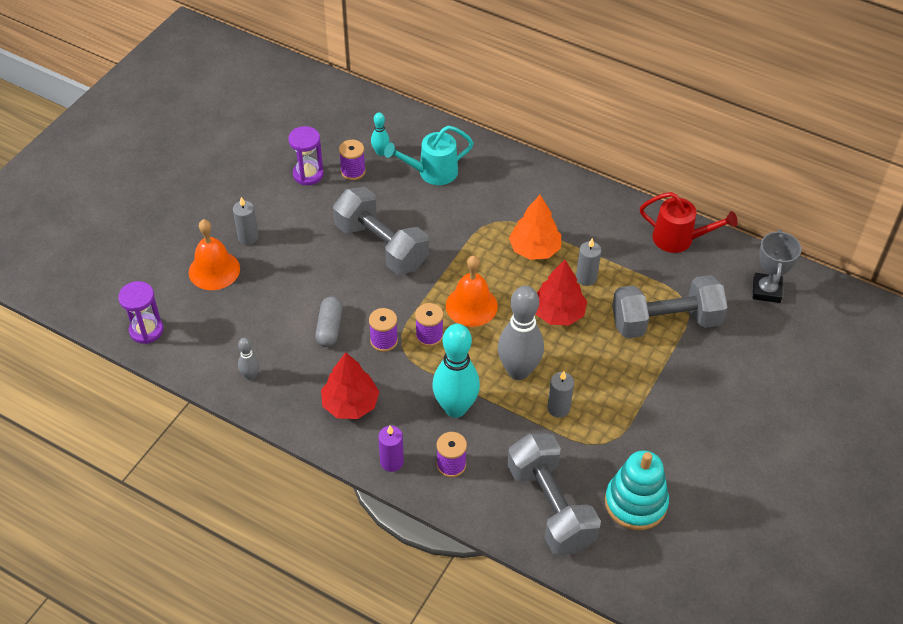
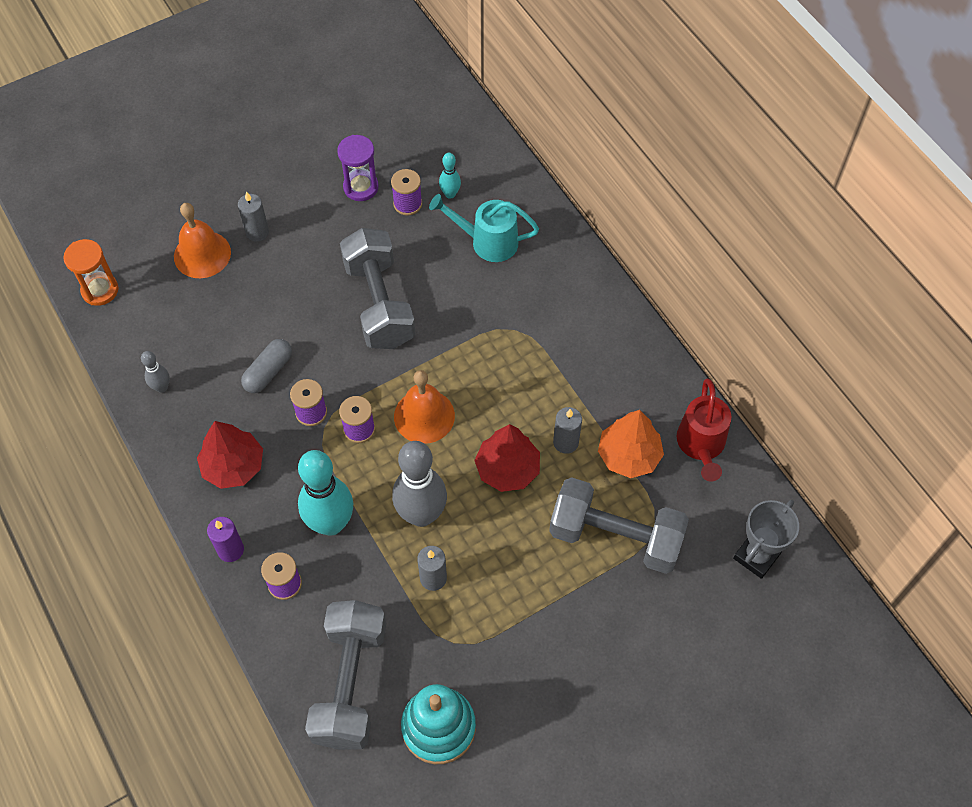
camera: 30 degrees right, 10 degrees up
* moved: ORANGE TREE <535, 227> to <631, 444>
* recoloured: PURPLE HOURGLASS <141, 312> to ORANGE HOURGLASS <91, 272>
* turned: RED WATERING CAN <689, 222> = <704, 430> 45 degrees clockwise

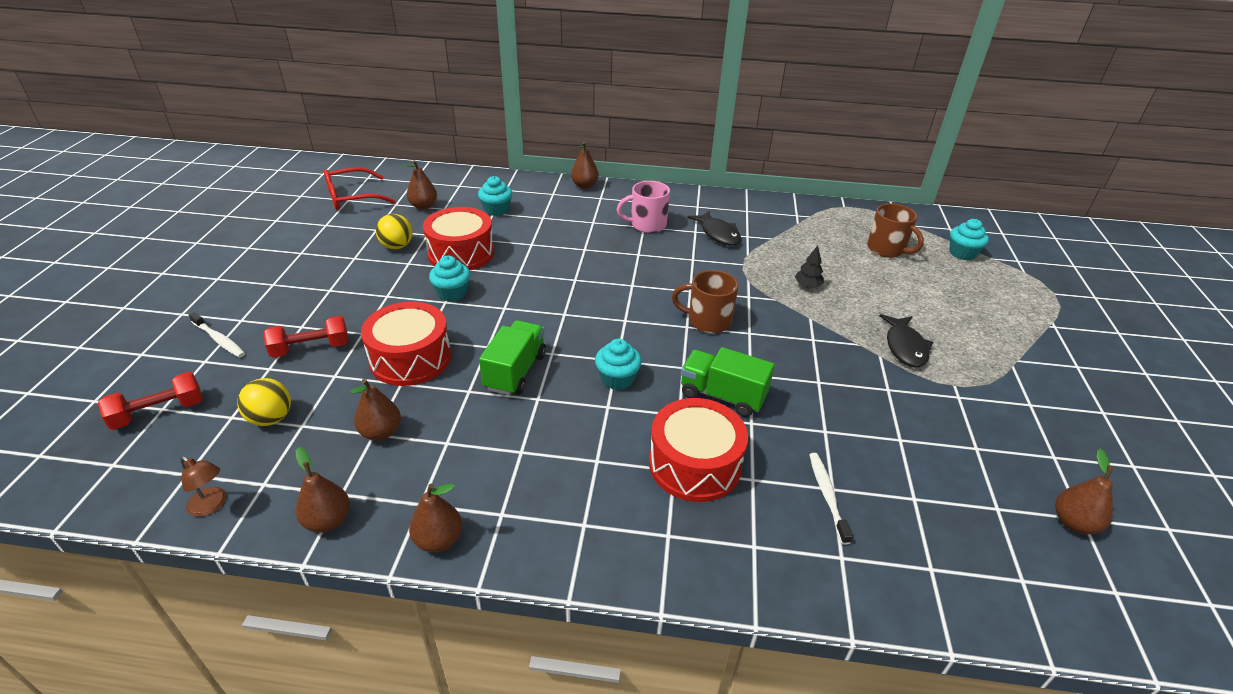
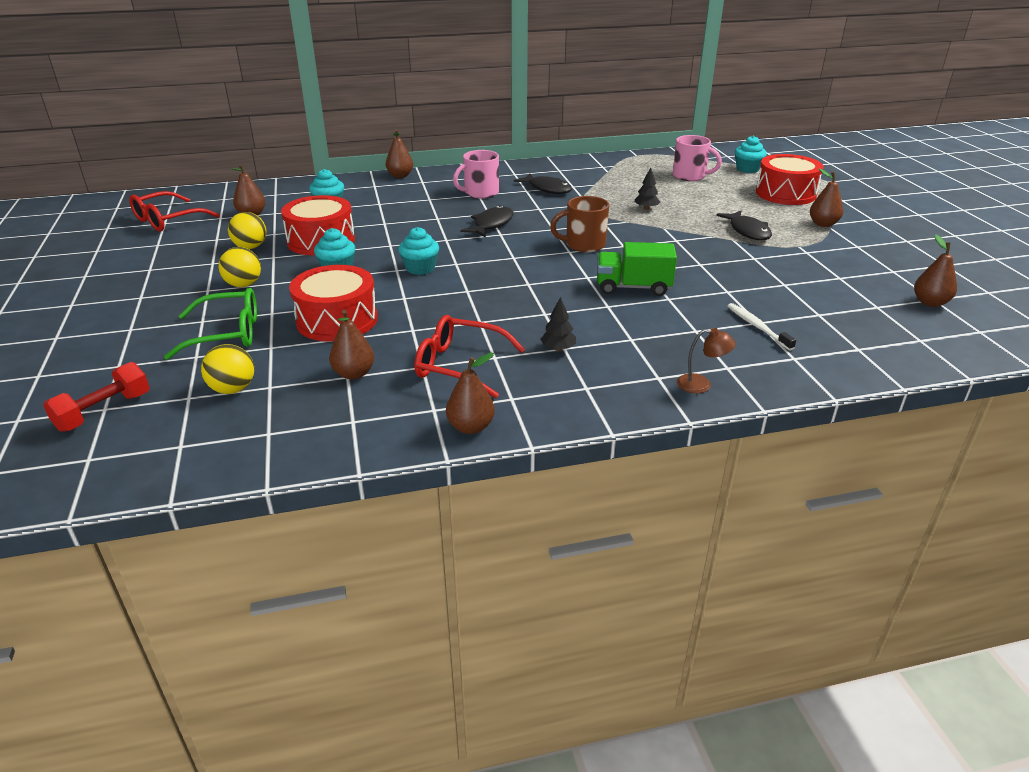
camera: 20 degrees left, 5 degrees down
* removed: WHITE TOOTHBRUSH <217, 335>
* removed: GREEN TRUCK <512, 358>
* added: YELLOW BALL <239, 267>
* added: RED GLASSES <470, 356>
* added: BLACK FISH <487, 221>
* added: BLACK TREE <558, 324>
* moved: BROWN LAMP <203, 486> to <706, 360>
* moved: BROWN PEAR <323, 490> to <826, 197>
* moved: TURQUOISE CUPCAKE <618, 364> to <418, 251>
* moved: RED DRUM <698, 450> to <790, 179>
* replaced: RED DUMBBELL <305, 337> to GREEN GLASSES <210, 324>
* recoloured: BROWN MUG <895, 230> to PINK MUG <697, 158>

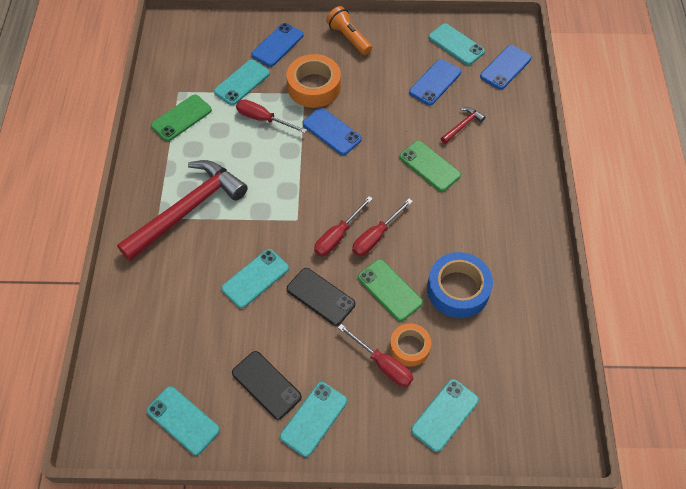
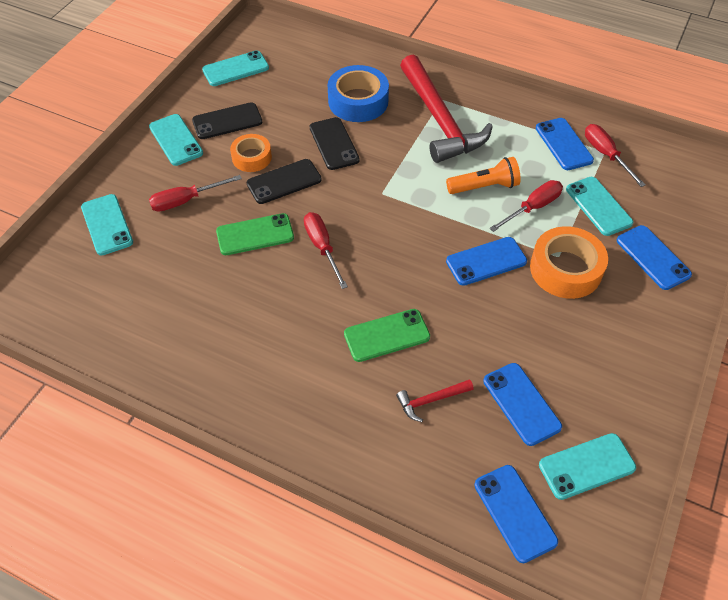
camera: 115 degrees right, 5 degrees down
* moved: RED SCREWDRIVER <343, 226> to <615, 155>
* moved: ORANGE FLASHLIGHT <349, 30> to <483, 175>
* moved: ORANGE TAPE <410, 345> to <251, 153>
* moved: BLUE TAPE <460, 285> to <358, 93>
* recoloured: GREEN PHONE <181, 117> to BLUE PHONE <565, 144>
* recoloured: TURQUOISE PHONE <255, 278> to BLACK PHONE <335, 143>
* turned: RED HAMMER <463, 125> = <435, 400> 90 degrees clockwise

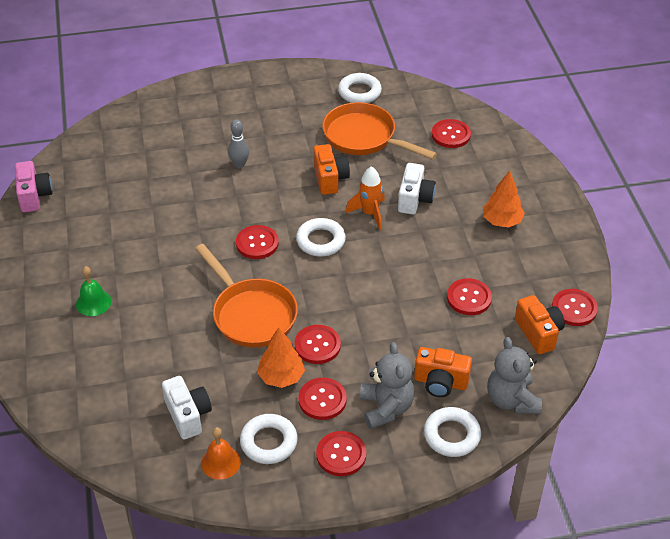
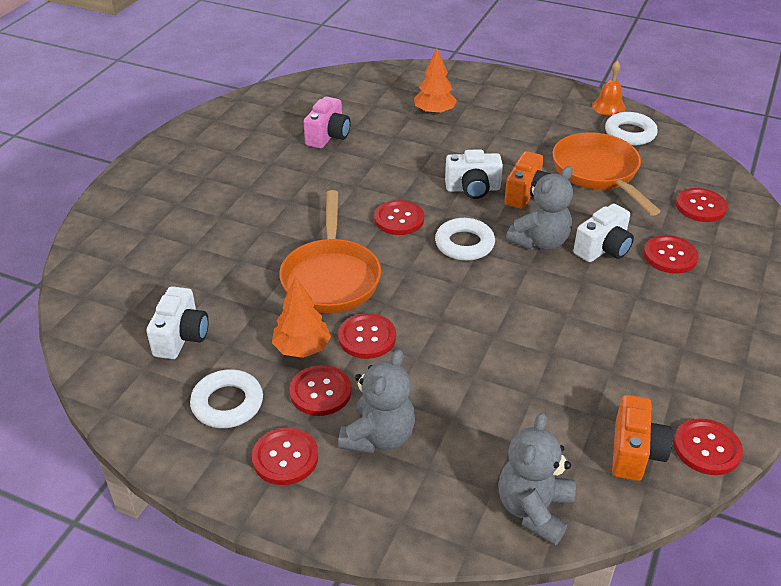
camera: 35 degrees right, 5 degrees down
* removed: GREEN BELL <94, 291>
* removed: GREY BOWLING PIN <238, 143>
* removed: ORANGE CAMERA <443, 372>
* removed: WHITE RING <452, 432>
* added: WHITE CAMERA <474, 174>
* moved: PINK CAMERA <34, 186> to <327, 122>
* moved: ORANGE BELL <221, 453> to <609, 88>
* moved: RED BUTTON <469, 296> to <671, 254>
* moved: ORANGE TREE <504, 199> to <435, 82>
* replaced: ORANGE ROCKET <365, 198> to GREY TEDDY BEAR <539, 208>

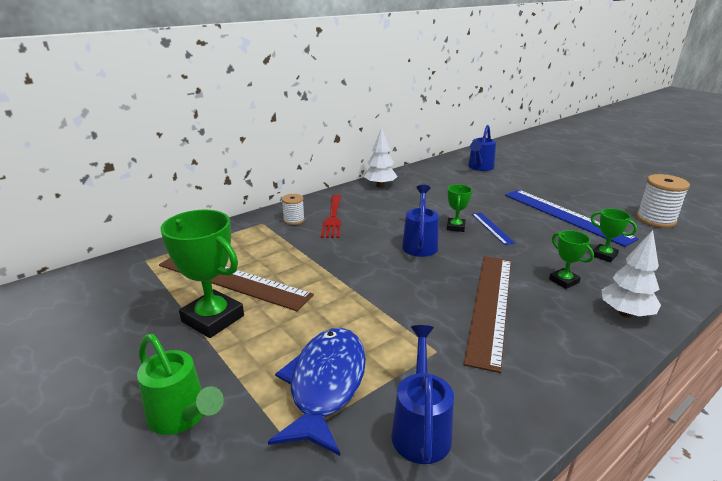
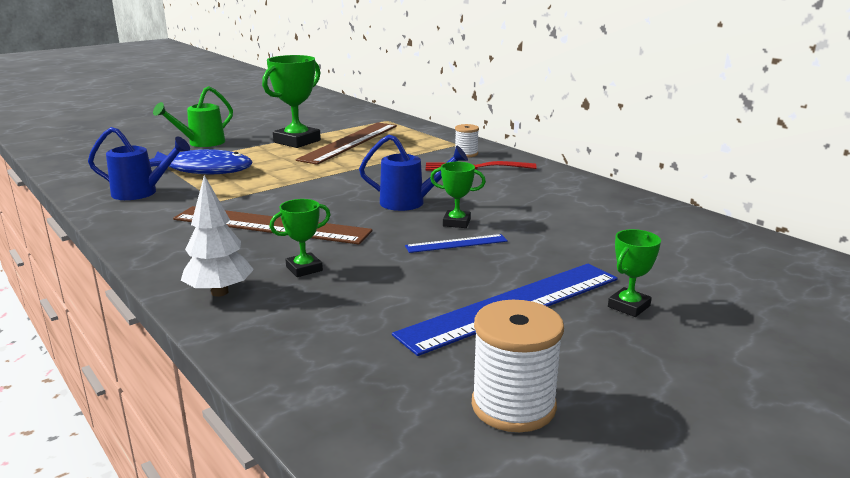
camera: 90 degrees right, 5 degrees down
* removed: WHITE TREE <381, 157>
* removed: BLUE WATERING CAN <482, 148>
* moved: GREEN TROPHY <614, 235> to <634, 273>

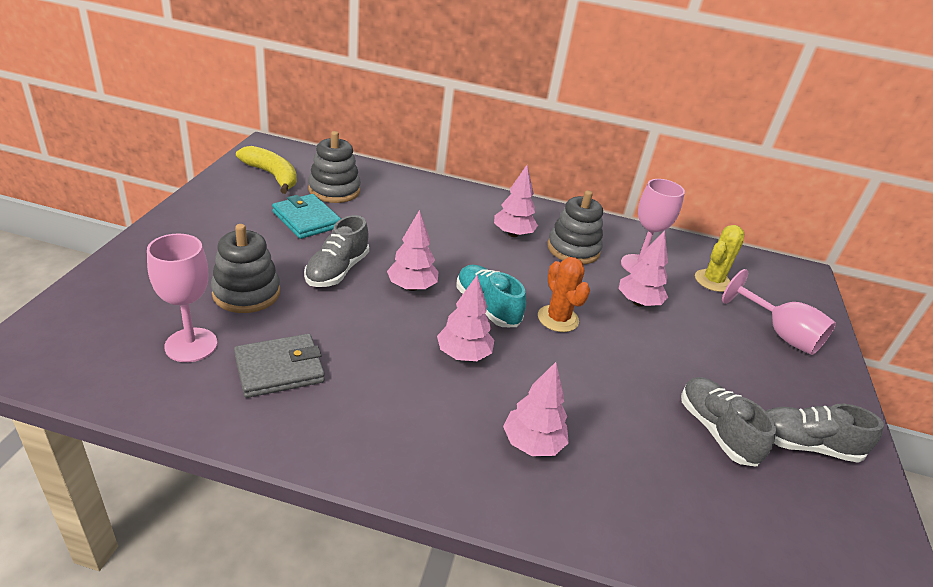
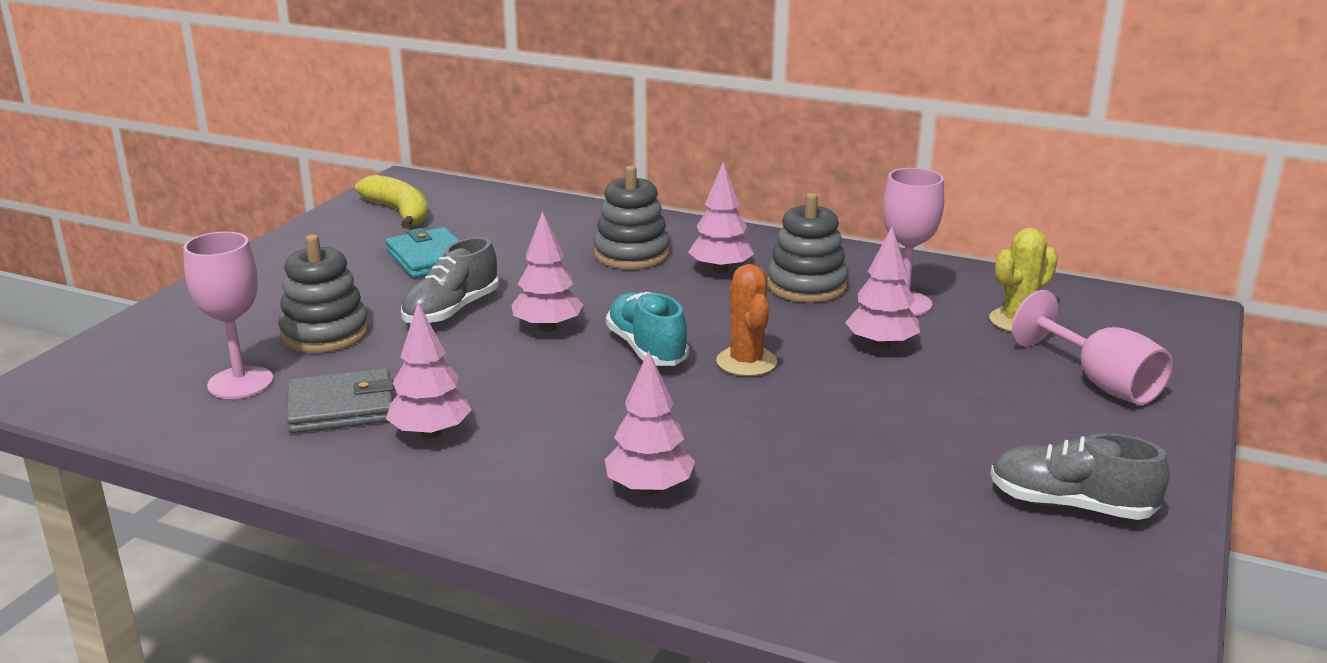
camera: 15 degrees right, 10 degrees down
* removed: GREY SHOE <728, 422>
* moved: GREY STACKING TOY <334, 167> to <632, 217>
* moved: PINK TREE <465, 318> to <429, 371>

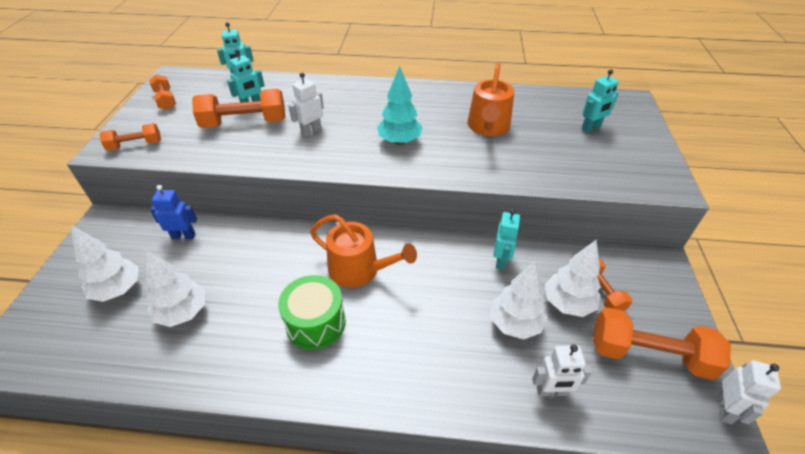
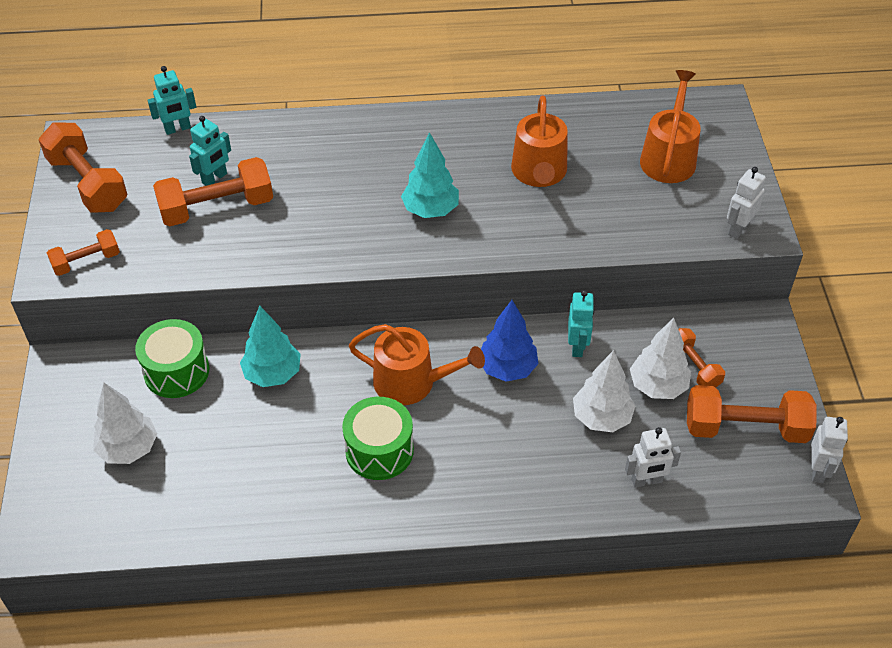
camera: 10 degrees left, 5 degrees up
* removed: WHITE TREE <174, 288>
* added: TURQUOISE TREE <270, 346>
* added: BLUE TREE <509, 341>
* moved: WHITE ROBOT <306, 105> to <746, 203>
* replaced: BLUE ROBOT <173, 212> to GREEN DRUM <172, 358>
* replaced: TURQUOISE ROBOT <600, 100> to ORANGE WATERING CAN <670, 126>
* resized: ORANGE DUMBBELL <162, 92> = <83, 167> x1.74

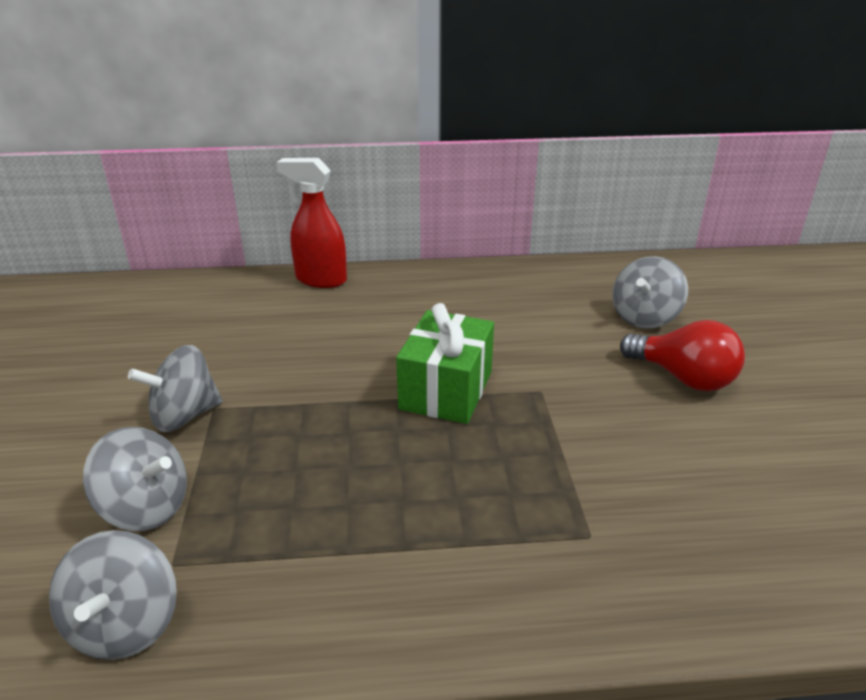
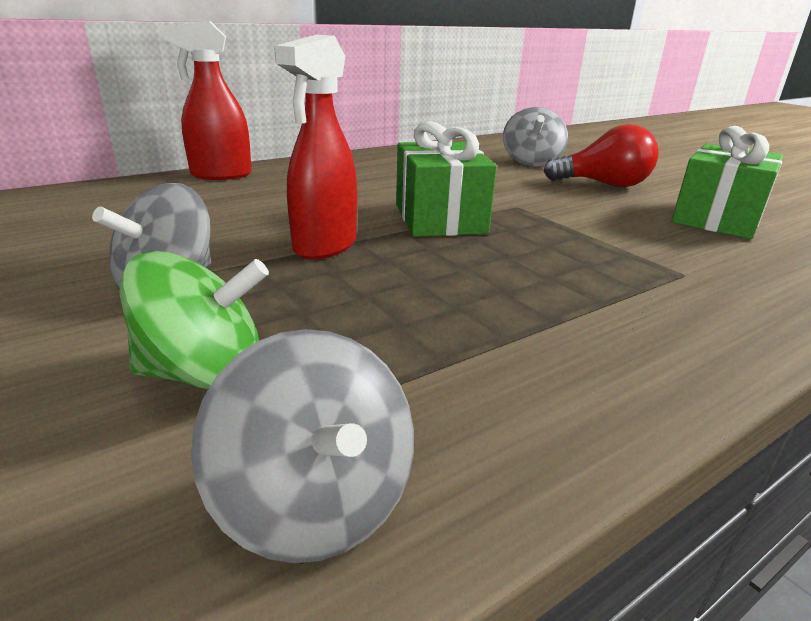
camera: 30 degrees left, 5 degrees down
* added: RED SPRAY BOTTLE <316, 147>
* added: GREEN GIFT <727, 182>
* recoloured: GREY SPINNING TOP <135, 479> to GREEN SPINNING TOP <194, 320>

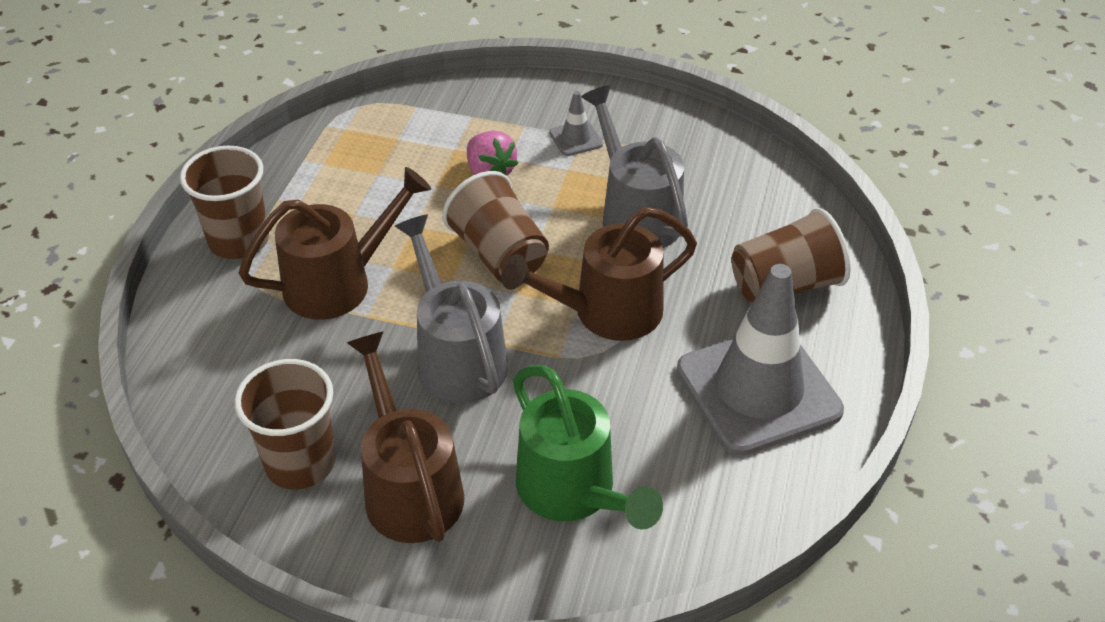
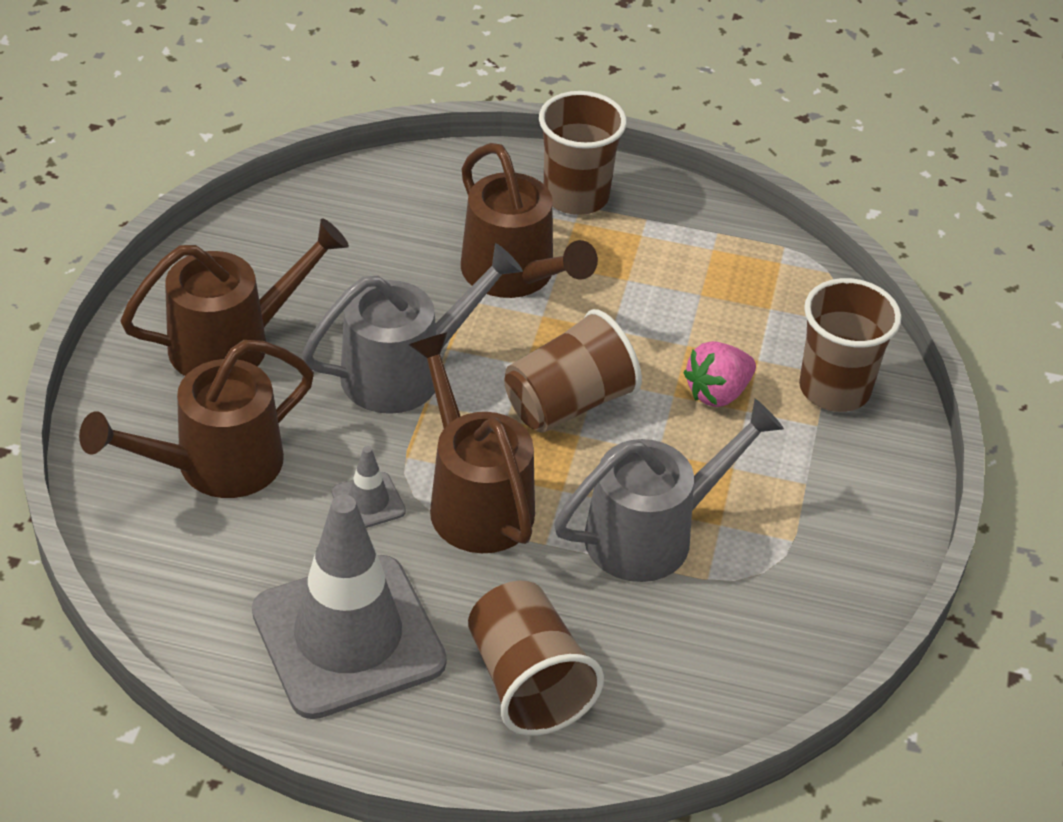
camera: 85 degrees right, 0 degrees up
* moved: BROWN CUP <285, 424> to <850, 345>
* moved: GREY TRAFFIC CONE <576, 123> to <368, 487>
* recoloured: GREEN WATERING CAN <588, 447> to BROWN WATERING CAN <196, 419>

